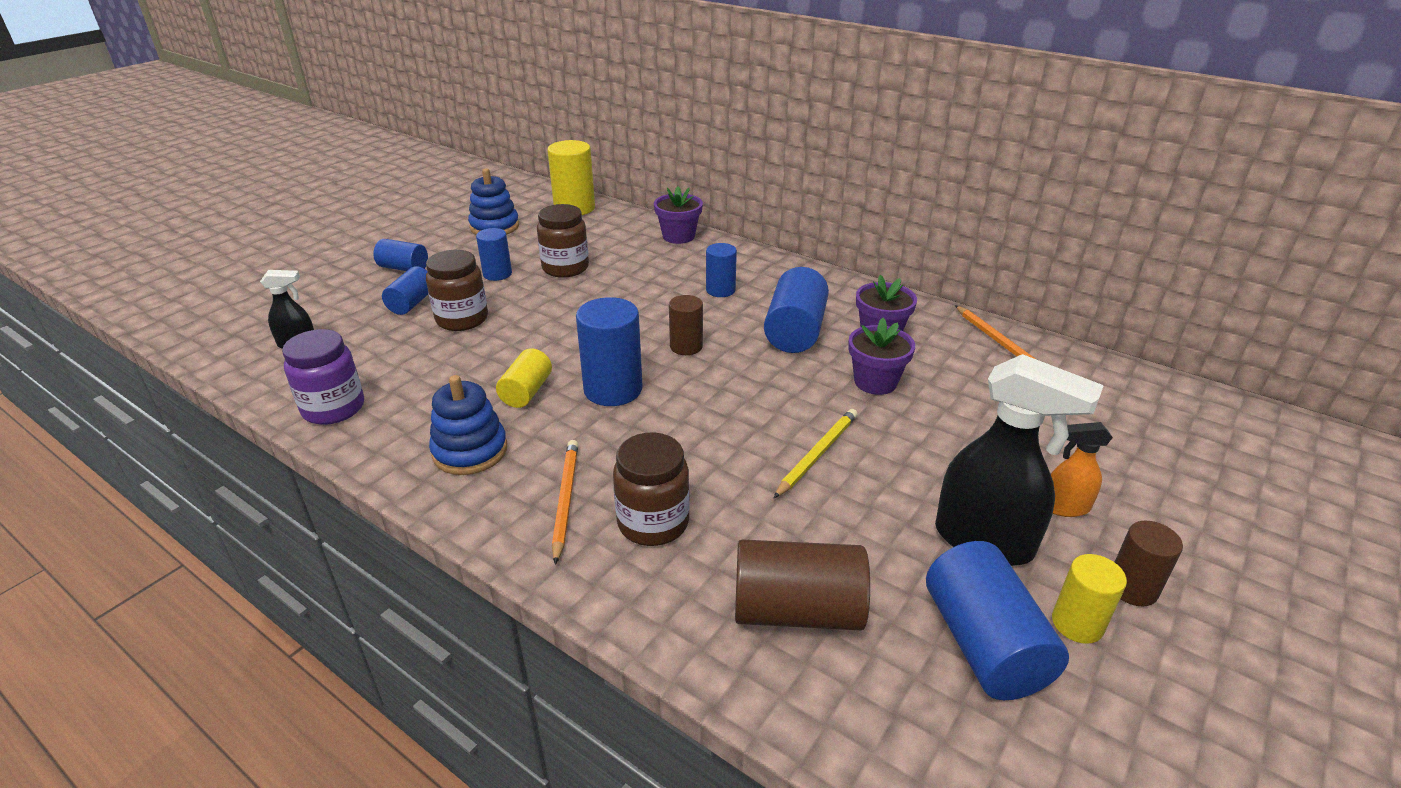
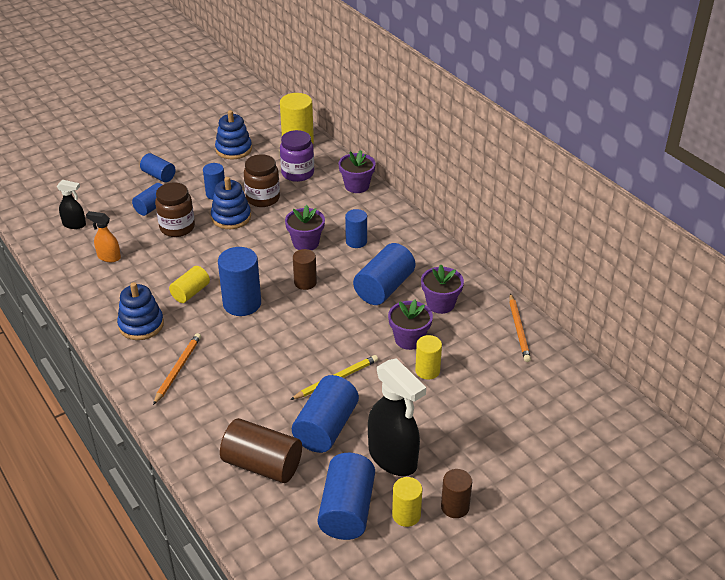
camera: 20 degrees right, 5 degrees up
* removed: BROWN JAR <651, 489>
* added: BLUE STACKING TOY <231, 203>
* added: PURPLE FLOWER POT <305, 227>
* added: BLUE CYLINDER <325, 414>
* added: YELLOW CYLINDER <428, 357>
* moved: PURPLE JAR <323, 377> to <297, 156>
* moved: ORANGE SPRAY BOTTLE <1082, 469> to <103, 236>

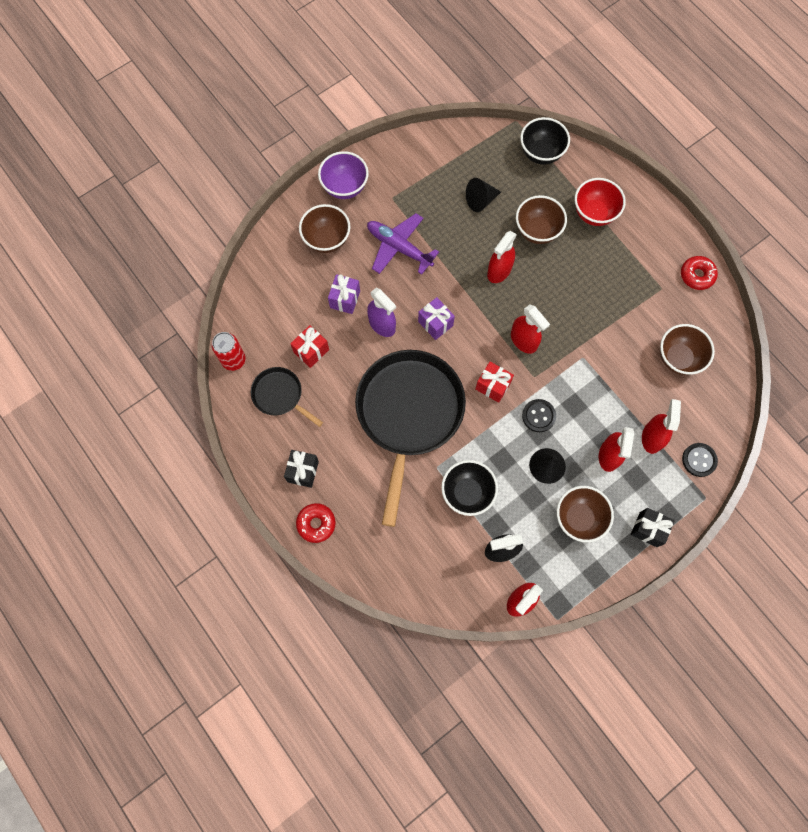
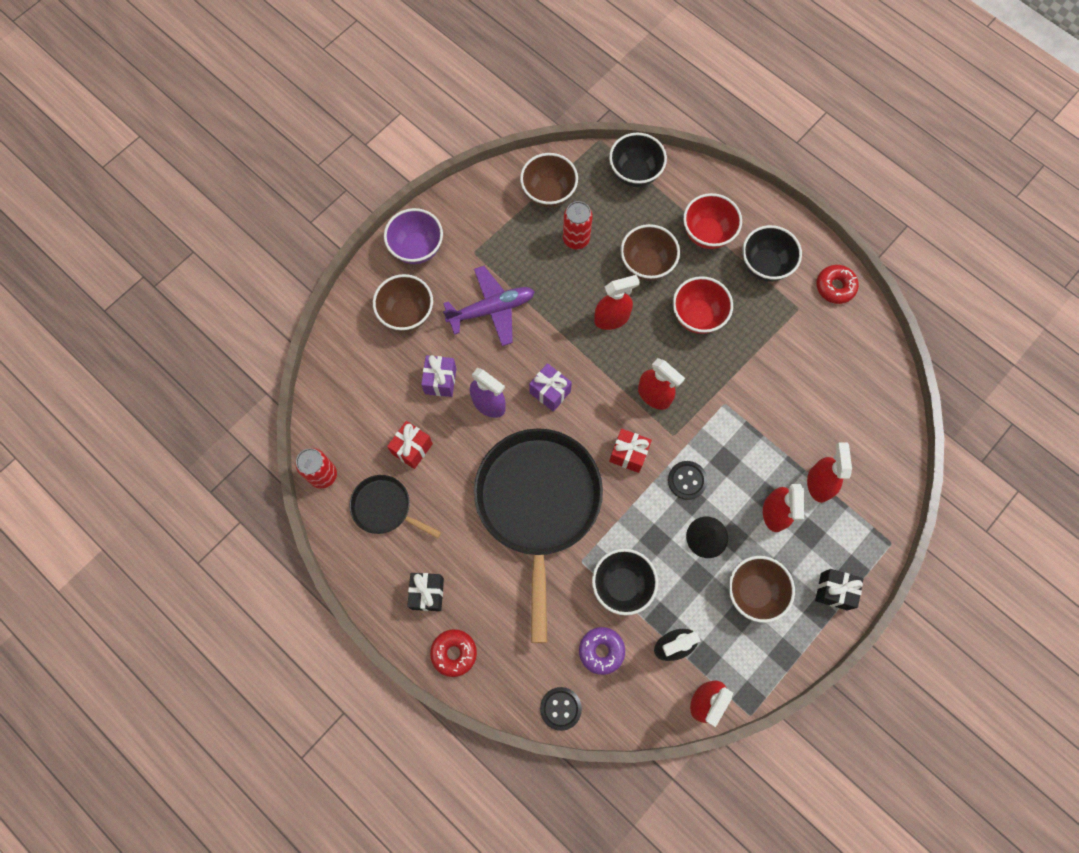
camera: 10 degrees left, 0 degrees up
* added: PURPLE DONUT <602, 651>
* added: RED BOWL <703, 305>
* added: BLACK BOWL <772, 253>
* moved: BROWN BOWL <687, 349> to <549, 180>
* moved: BLACK BUTTON <700, 460> to <561, 709>
* replaced: BLACK CONE <483, 195> to RED CAN <578, 225>
* turned: PURPLE PLANE <403, 244> = <489, 306> 135 degrees clockwise
* turned: RED SPRAY BOTTLE <502, 257> = <616, 302> 135 degrees counterclockwise

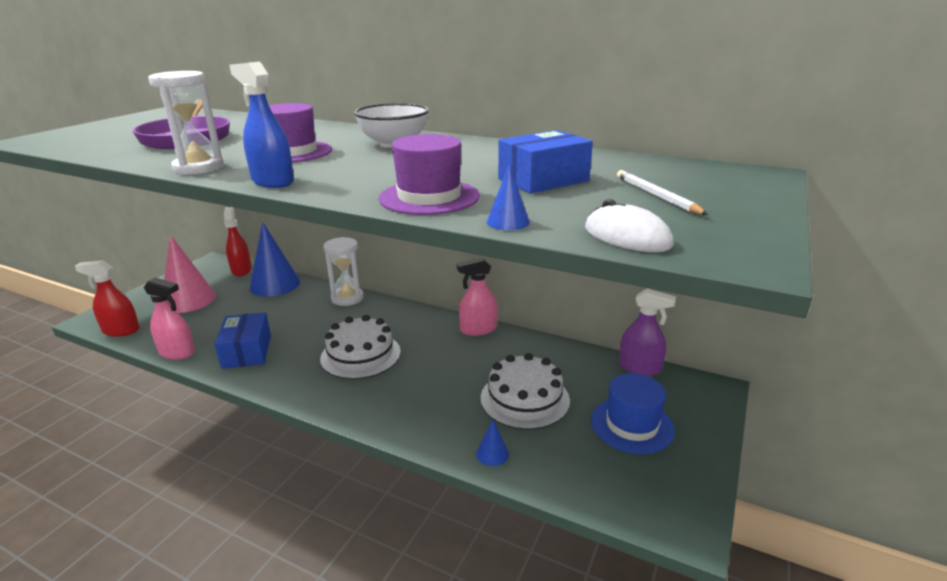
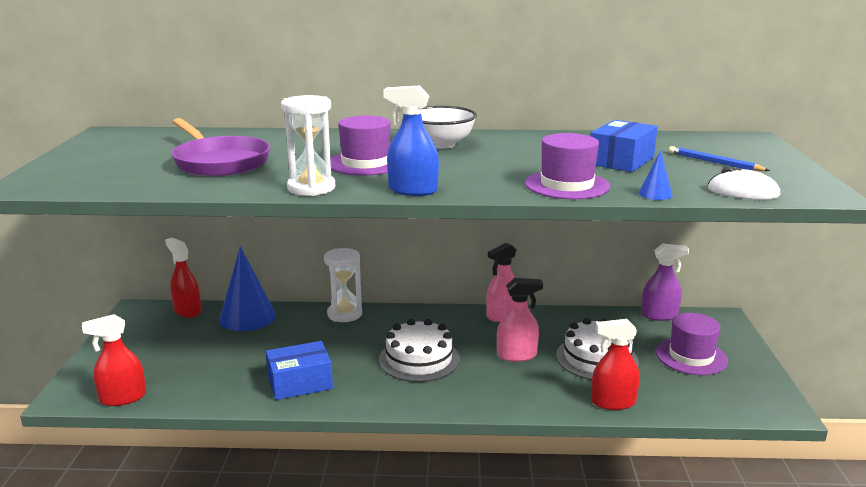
camera: 25 degrees left, 5 degrees down
* removed: PINK CONE <190, 274>
* moved: PINK SPRAY BOTTLE <169, 318> to <520, 320>
* replaced: BLUE CONE <492, 442> to RED SPRAY BOTTLE <615, 364>
* recoloured: BLUE HAT <633, 413> to PURPLE HAT <692, 344>
* recoloured: WHITE PENCIL <662, 192> to BLUE PENCIL <719, 158>
* turned: BLUE BOX <243, 340> = <299, 370> 75 degrees counterclockwise

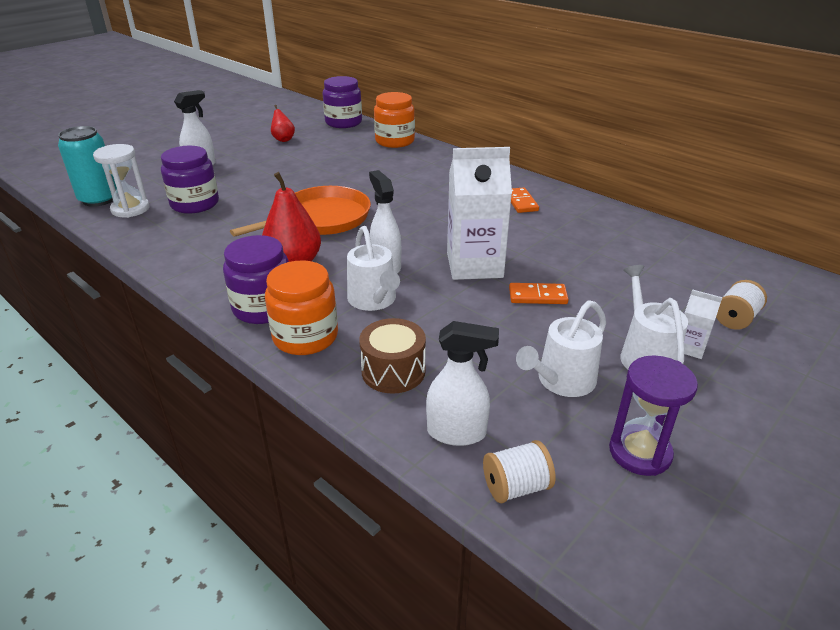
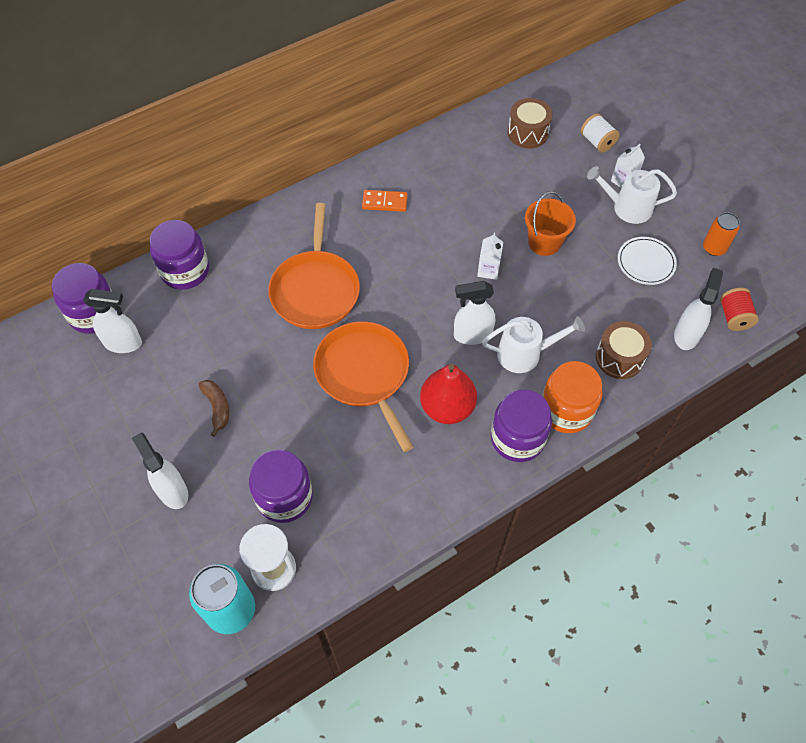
camera: 75 degrees left, 25 degrees up
* removed: RED PEAR <283, 123>
* added: WHITE SPRAY BOTTLE <112, 321>
* added: BROWN BANANA <214, 408>
* added: ORANGE PAN <314, 266>
* added: BROWN DRUM <530, 123>
* replaced: ORANGE DOMINO <539, 293> to ORANGE BUCKET <550, 223>
* replaced: WHITE WATERING CAN <561, 348> to WHITE PLATE <647, 261>
* replaced: PURPLE HOURGLASS <653, 415> to ORANGE CAN <721, 234>
* recoloured: ORANGE JAR <394, 120> to PURPLE JAR <179, 255>
* recoloured: WHITE SPOOL <519, 471> to RED SPOOL <739, 309>
* resized: WHITE CARTON <479, 213> = <490, 256> x0.45

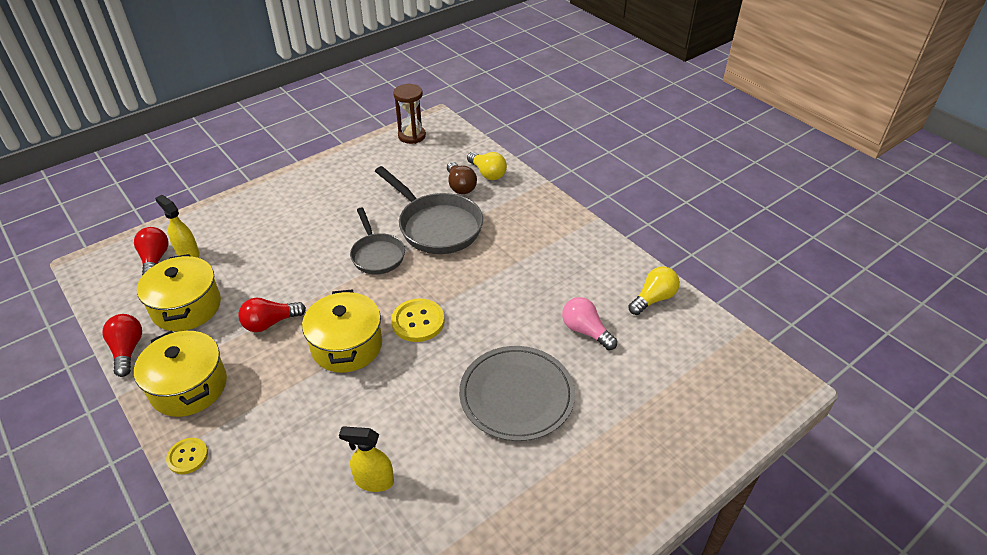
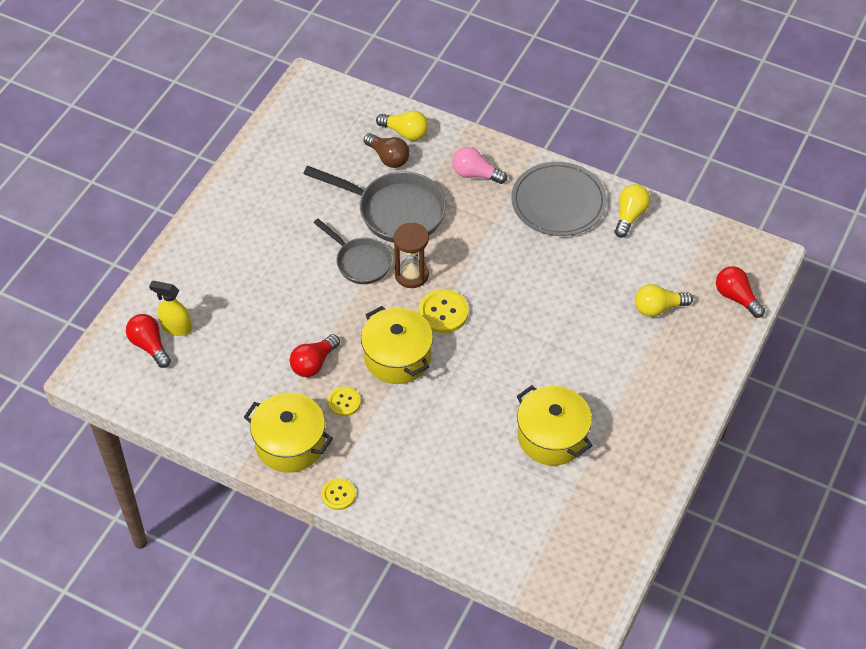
camera: 25 degrees left, 10 degrees up
* removed: YELLOW SPRAY BOTTLE <366, 459>
* added: YELLOW BUTTON <344, 401>
* added: YELLOW LIGHT BULB <664, 300>
* moved: RED LIGHT BULB <122, 345> to <740, 292>
* moved: YELLOW POT <179, 292> to <555, 425>
* moved: BROWN HOURGLASS <409, 114> to <411, 255>
* moved: GREY PLATE <517, 393> to <559, 199>
* moved: PINK LIGHT BULB <589, 323> to <479, 165>

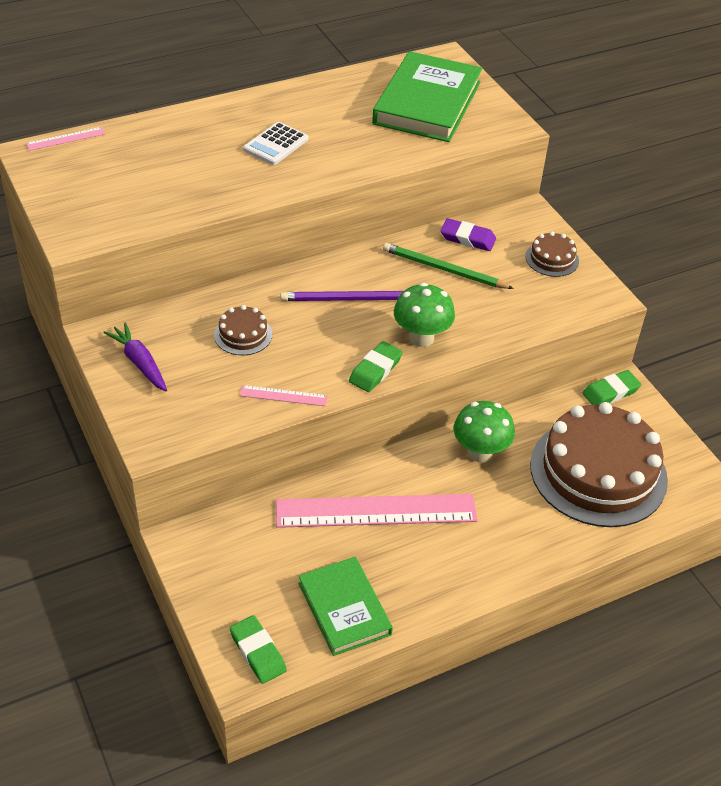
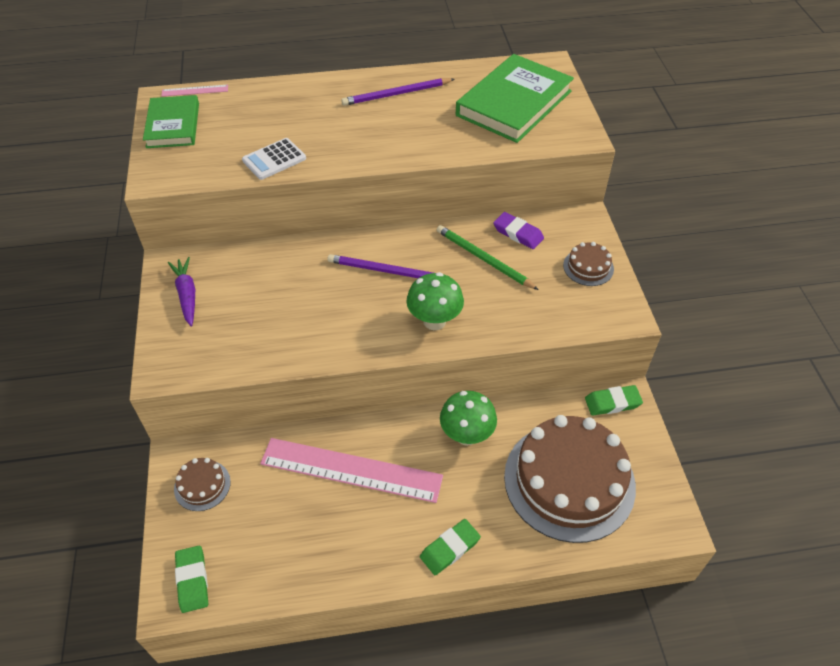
camera: 20 degrees right, 5 degrees up
* removed: PINK RULER <284, 395>
* added: PURPLE PENCIL <398, 92>
* moved: BROWN CAKE <243, 330> to <202, 484>
* moved: WHITE CALCULATOR <276, 143> to <274, 159>
* moved: GREEN BOOK <346, 606> to <171, 121>
* moved: GREEN ERASER <376, 366> to <450, 547>

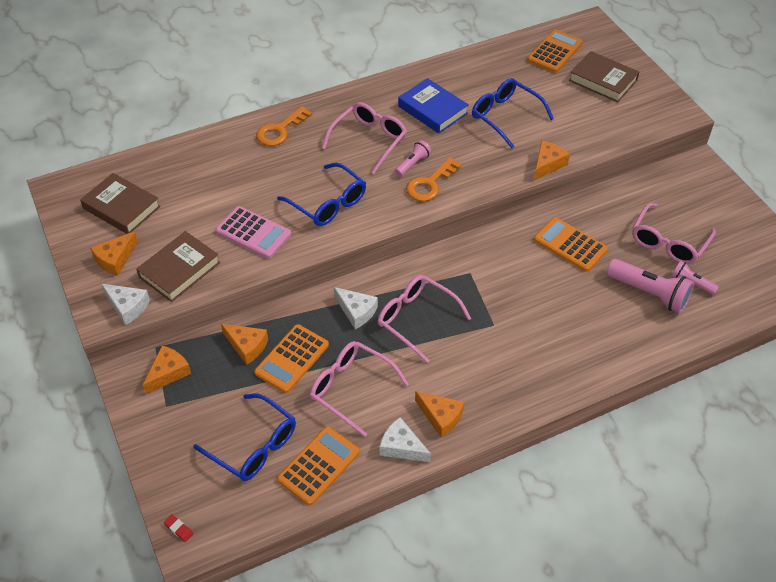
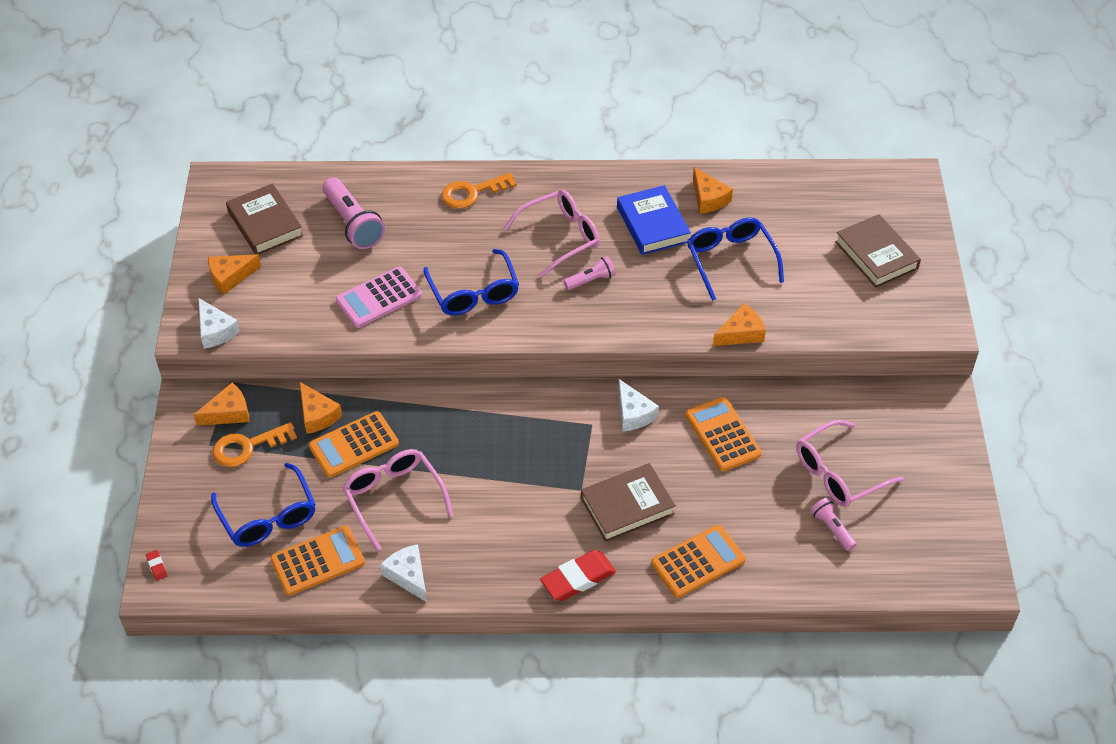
camera: 25 degrees right, 0 degrees up
* removed: PINK GLASSES <424, 319>
* added: RED ERASER <578, 575>
* moved: BROWN BOOK <178, 266> to <628, 502>
* moved: WHITE CHEESE <356, 308> to <638, 405>
* moved: ORANGE KEY <434, 179> to <255, 444>
* moved: ORANGE CHEESE <439, 414> to <713, 190>
* moved: ORANGE CALCULATOR <555, 51> to <698, 561>
* moved: PINK FLASHLIGHT <650, 286> to <353, 213>
* turned: PINK CALCULATOR <253, 232> = <379, 297> 90 degrees clockwise

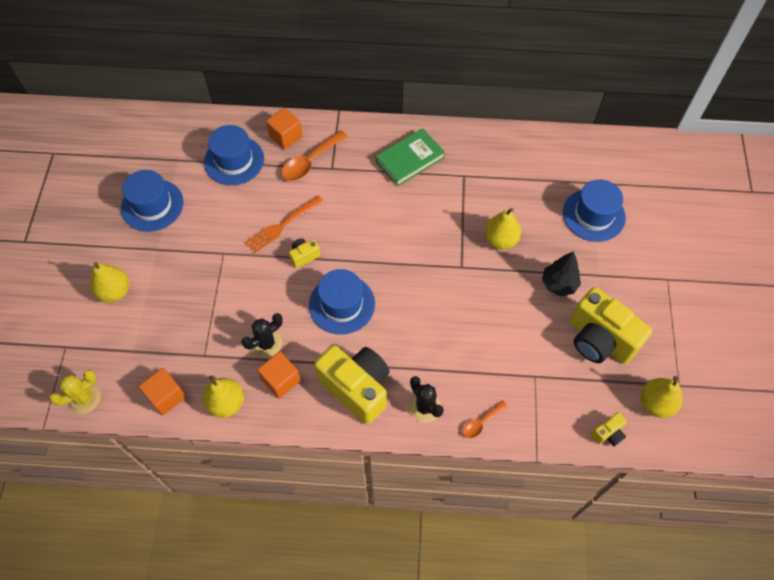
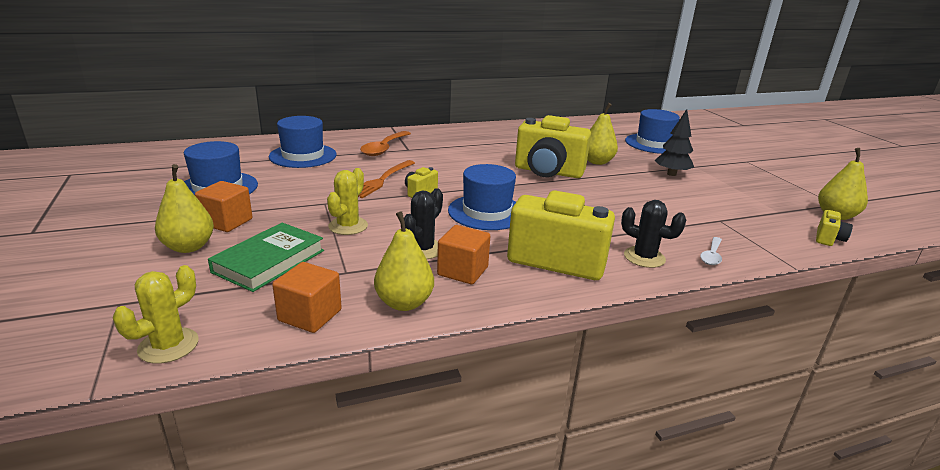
camera: 25 degrees left, 35 degrees down
* added: YELLOW CACTUS <347, 201>
* moved: ORANGE CUBE <284, 128> to <224, 206>
* moved: GREEN BOOK <410, 157> to <266, 257>
* moved: YELLOW CAMERA <611, 325> to <553, 146>
* recoloured: ORANGE SPOON <485, 419> to WHITE SPOON <711, 251>

